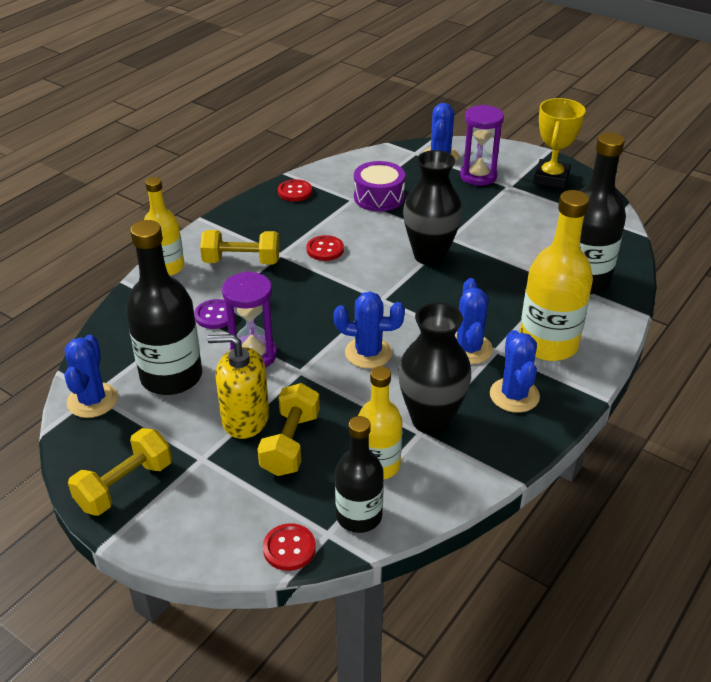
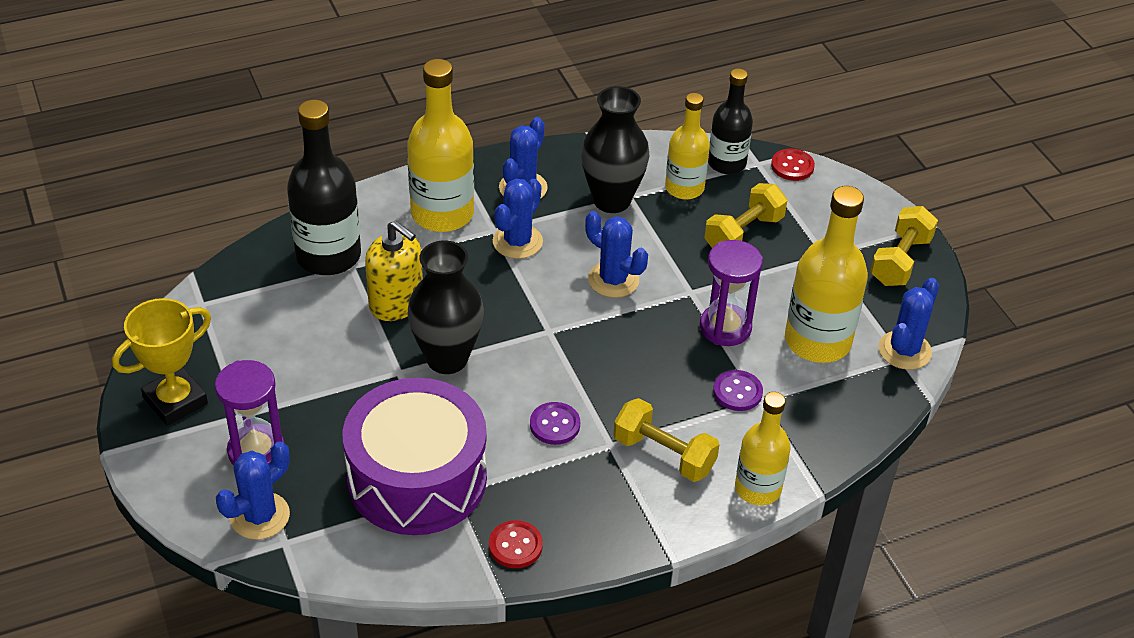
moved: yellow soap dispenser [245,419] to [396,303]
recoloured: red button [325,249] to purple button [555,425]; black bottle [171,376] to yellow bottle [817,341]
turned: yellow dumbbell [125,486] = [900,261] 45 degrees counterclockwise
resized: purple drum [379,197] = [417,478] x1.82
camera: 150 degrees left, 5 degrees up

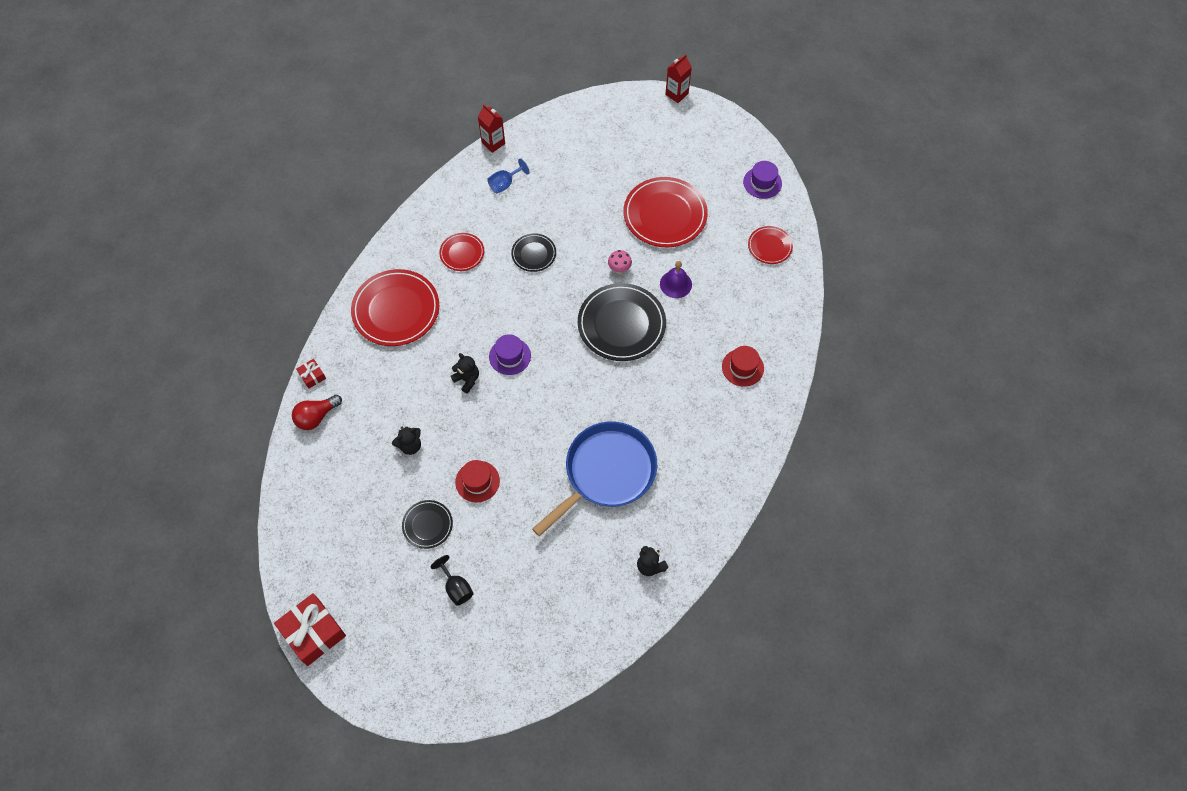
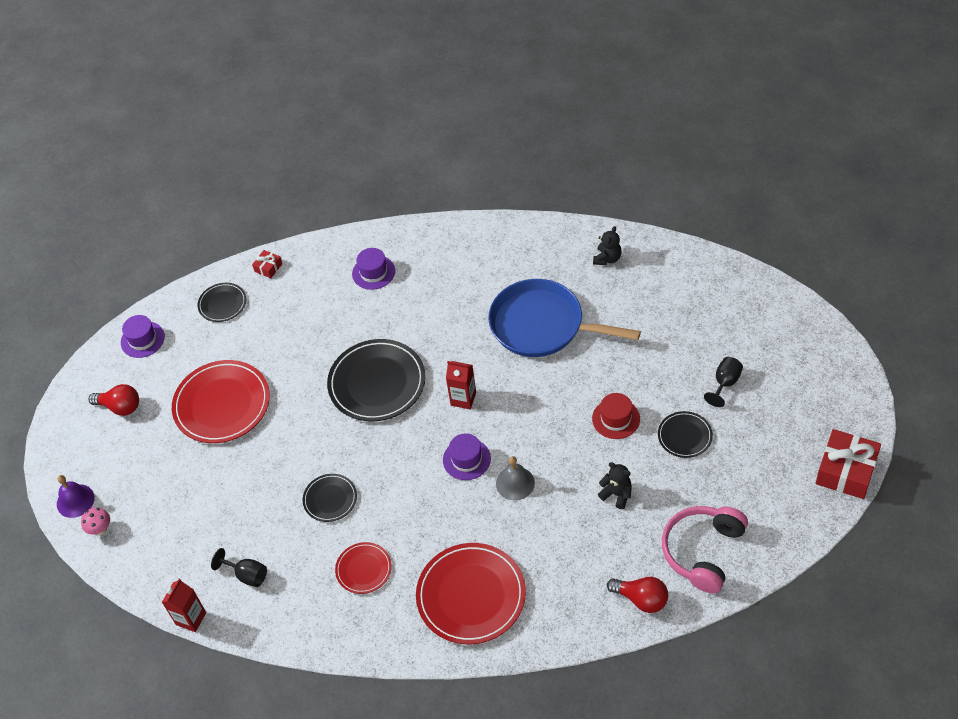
added: red light bulb [120,407]; pink headphones [702,551]
moved: purple bell [675,284] to [75,500]; pink mushroom [619,269] to [101,529]; red gift [312,376] to [268,267]; red carton [676,94] to [463,399]
replaced: black teddy bear [467,380] to grey bell [515,483]
recoloured: red plate [770,246] to black plate [222,304]; blue goblet [505,184] to black goblet [247,575]; red hat [742,367] to purple hat [373,272]
camera: 110 degrees left, 10 degrees down

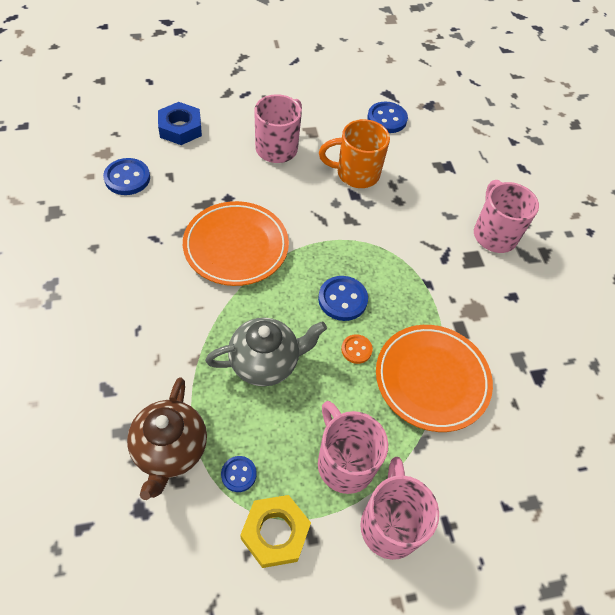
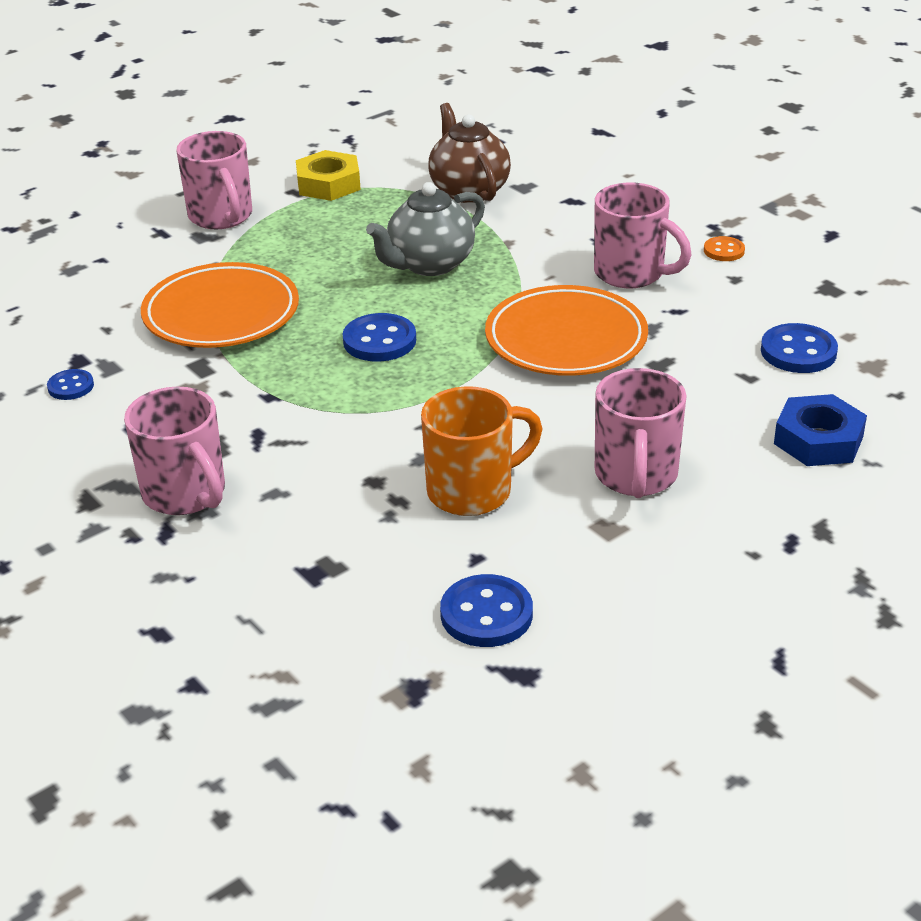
moved: blue button [238,474] to [71,386]; pink mug [344,462] to [631,274]; orange button [356,349] to [724,251]
camera: 160 degrees right, 20 degrees down

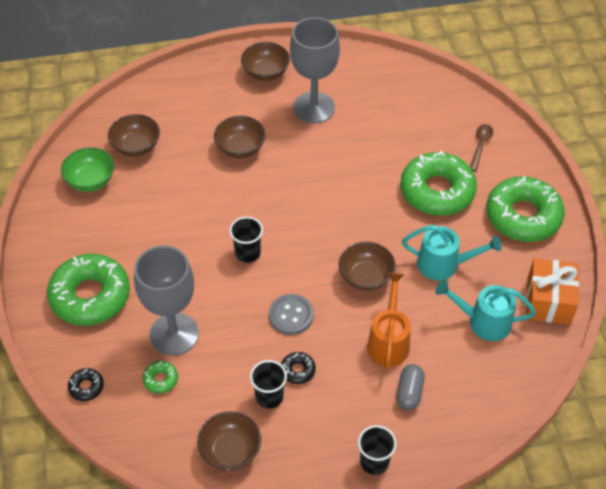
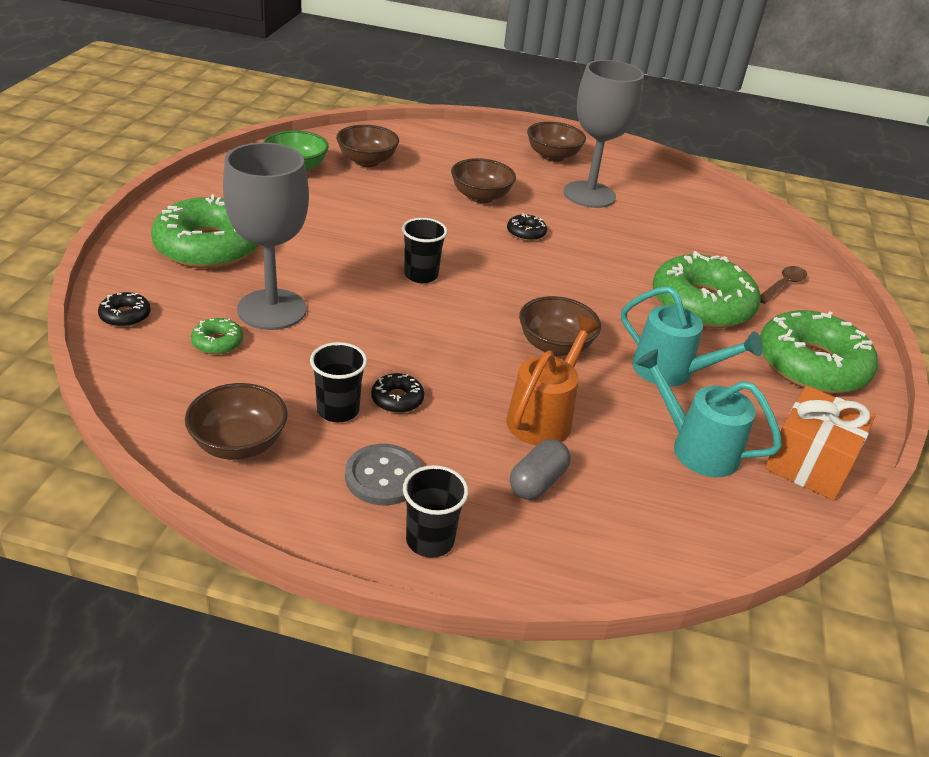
added: black donut [526,233]
moved: grey button [291,315] to [383,476]
camera: 20 degrees right, 15 degrees down

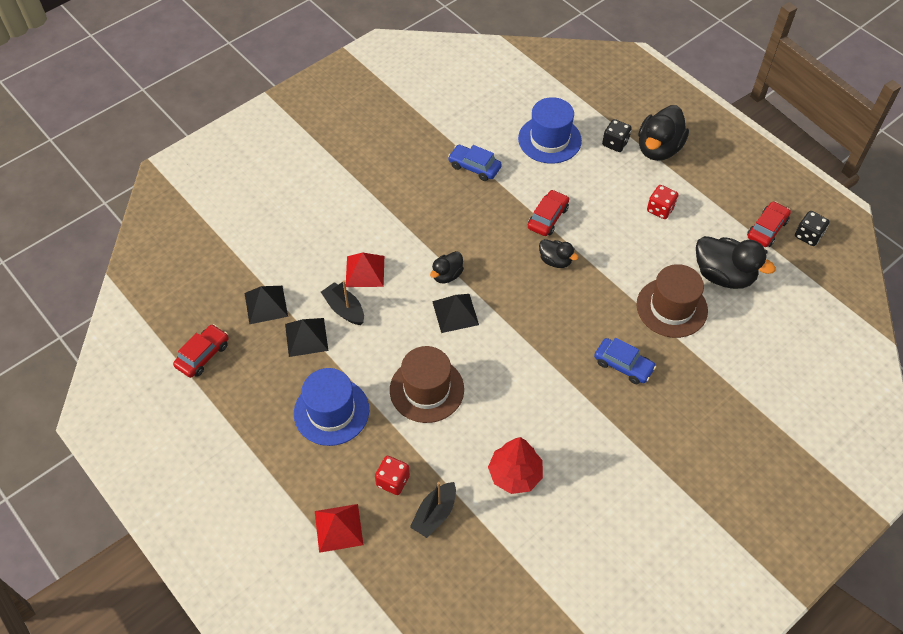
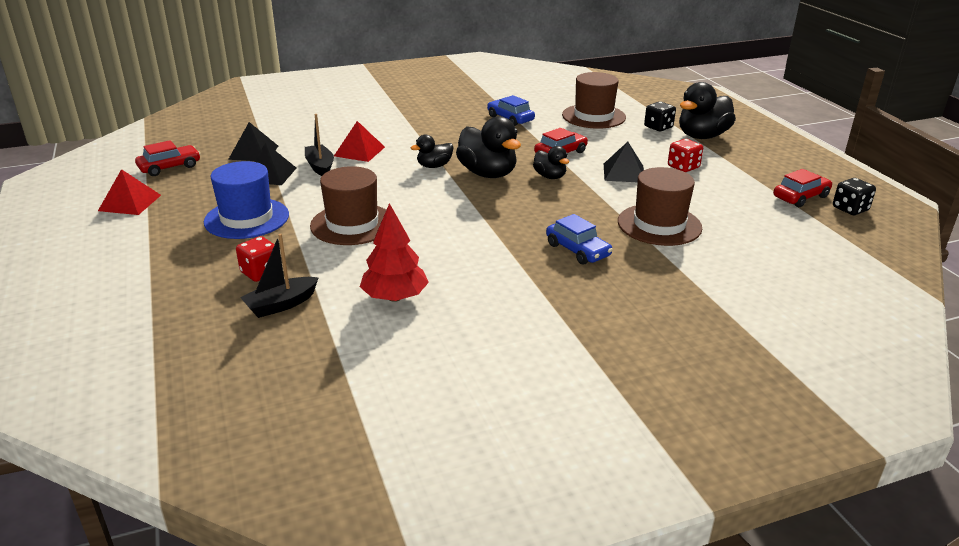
moved: red pyramid [338,527] to [130,202]; black duck [723,275] to [488,174]; black pyramid [455,313] to [624,173]
recoloured: blue hat [549,139] to brown hat [593,116]
camera: 20 degrees right, 25 degrees down

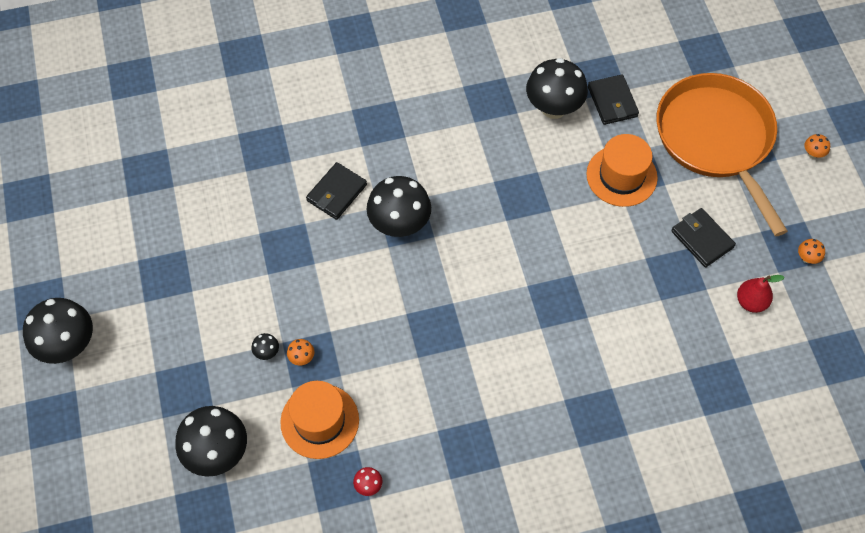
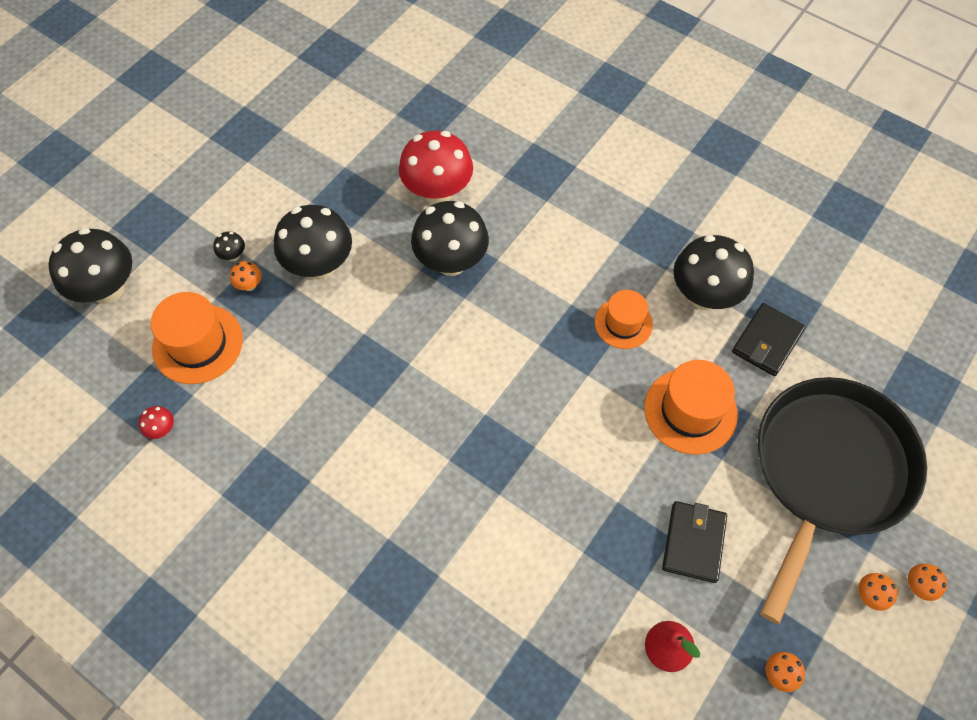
added: orange hat [623,323]; orange mushroom [869,596]
moved: black mushroom [68,345] to [319,266]
replaced: black wallet [337,193] to red mushroom [437,192]
recoloured: orange pan [716,139] to black pan [828,471]
camera: 50 degrees right, 0 degrees up

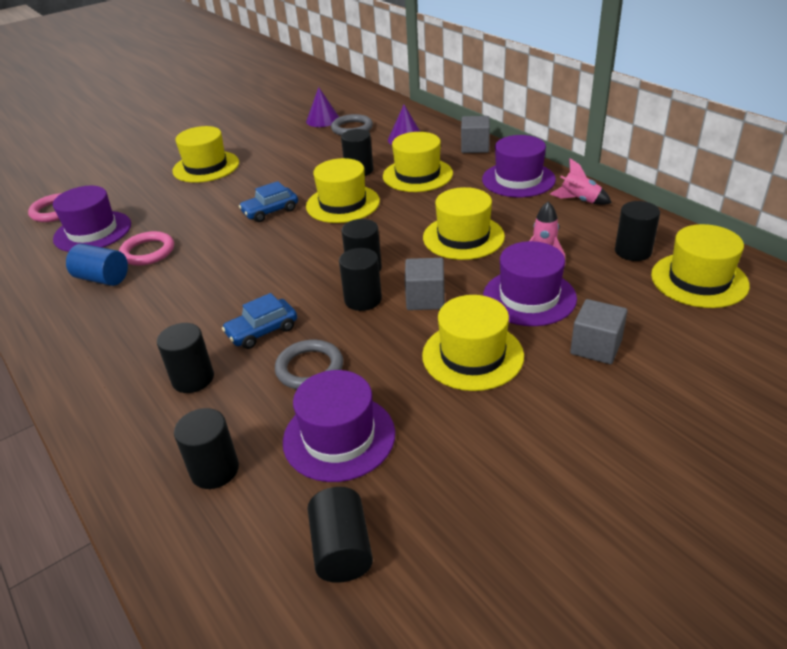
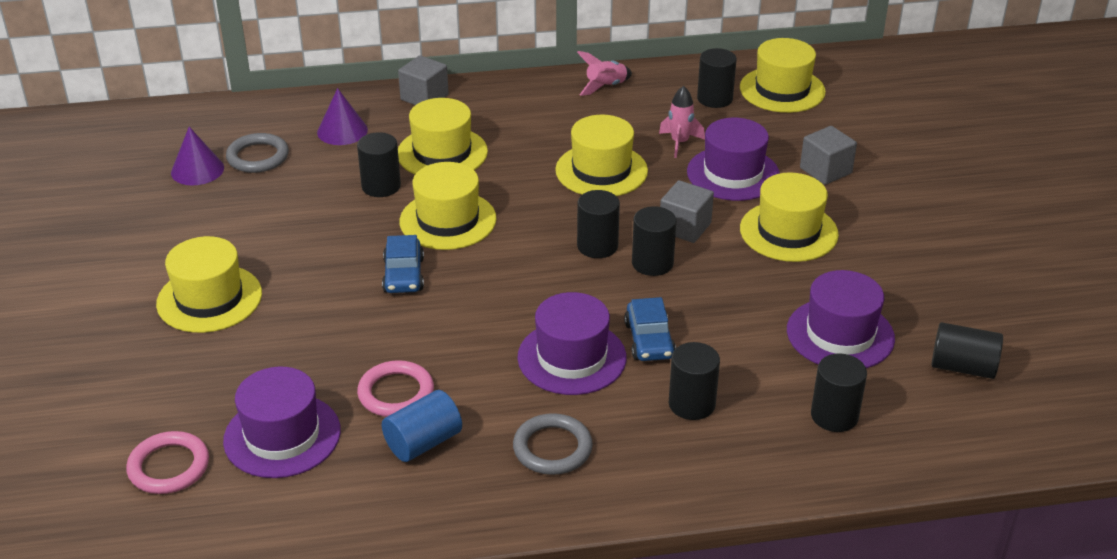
moved: grey ring [309,368] to [552,448]; purple hat [518,179] to [572,357]
camera: 65 degrees left, 0 degrees up

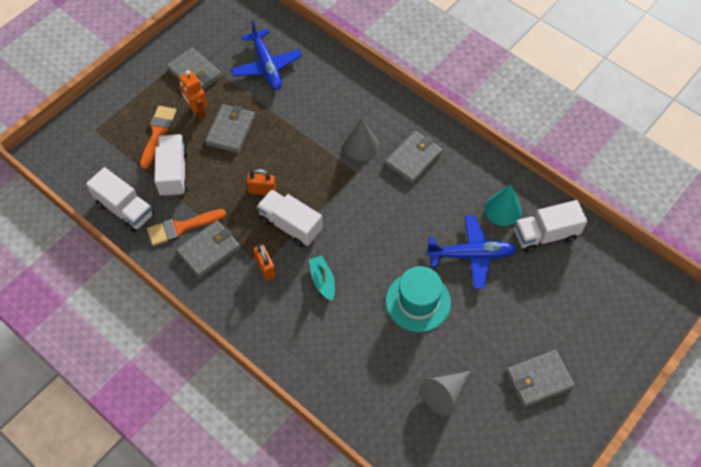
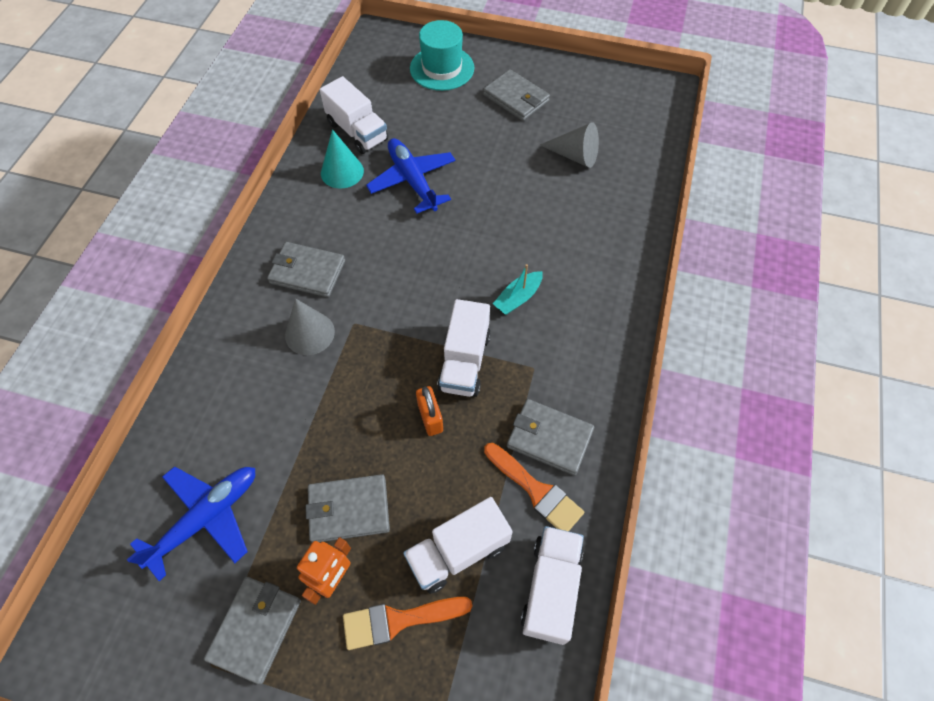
removed: orange padlock [265,268]
moved: turquoise hat [418,302] to [442,68]
camera: 115 degrees left, 0 degrees up

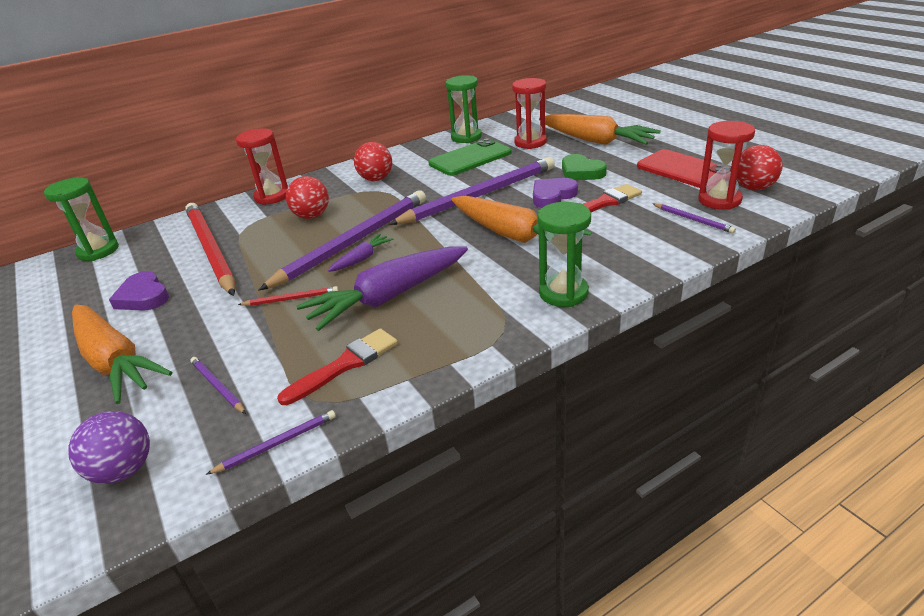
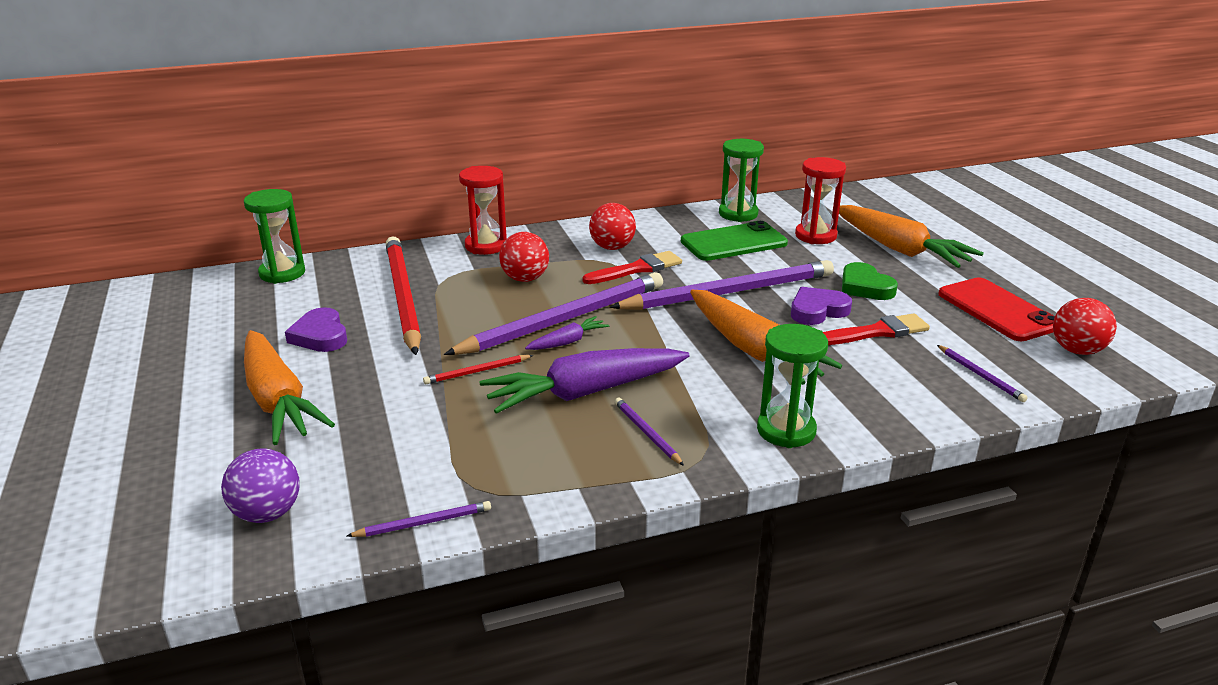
removed: red hourglass [719,200]
moved: red brush [345,365] to [637,269]; purple pencil [217,386] to [646,433]
turned: red pencil [291,299] = [477,372] 150 degrees clockwise
camera: 10 degrees right, 5 degrees down

